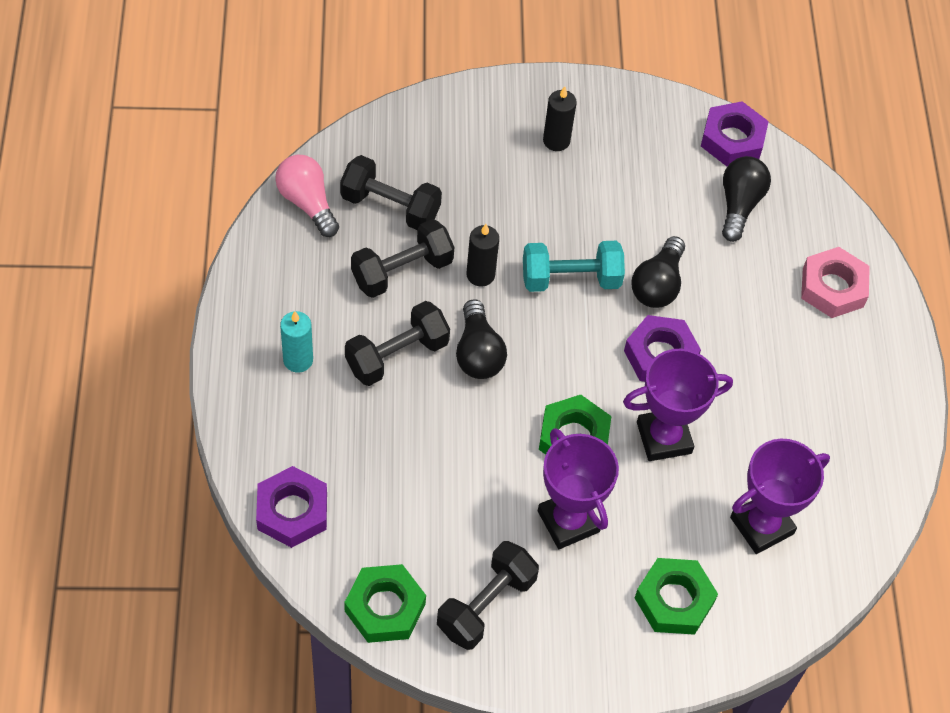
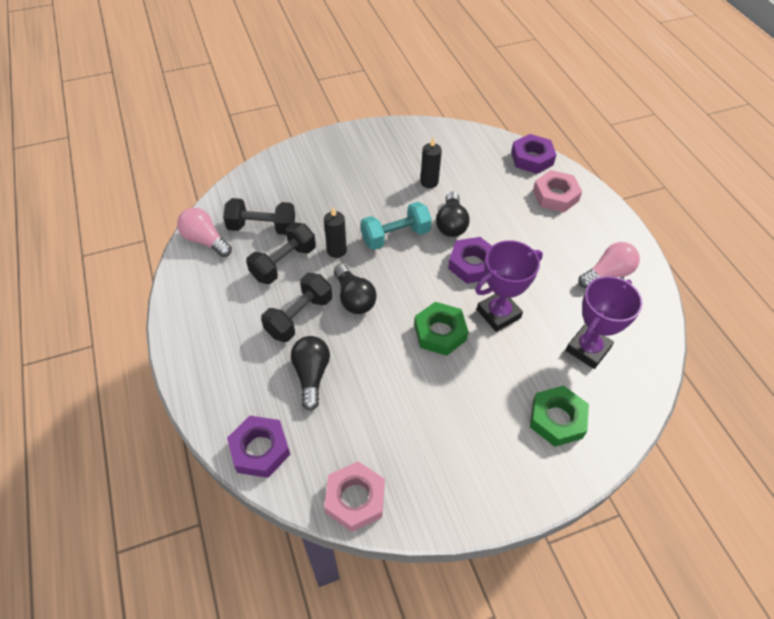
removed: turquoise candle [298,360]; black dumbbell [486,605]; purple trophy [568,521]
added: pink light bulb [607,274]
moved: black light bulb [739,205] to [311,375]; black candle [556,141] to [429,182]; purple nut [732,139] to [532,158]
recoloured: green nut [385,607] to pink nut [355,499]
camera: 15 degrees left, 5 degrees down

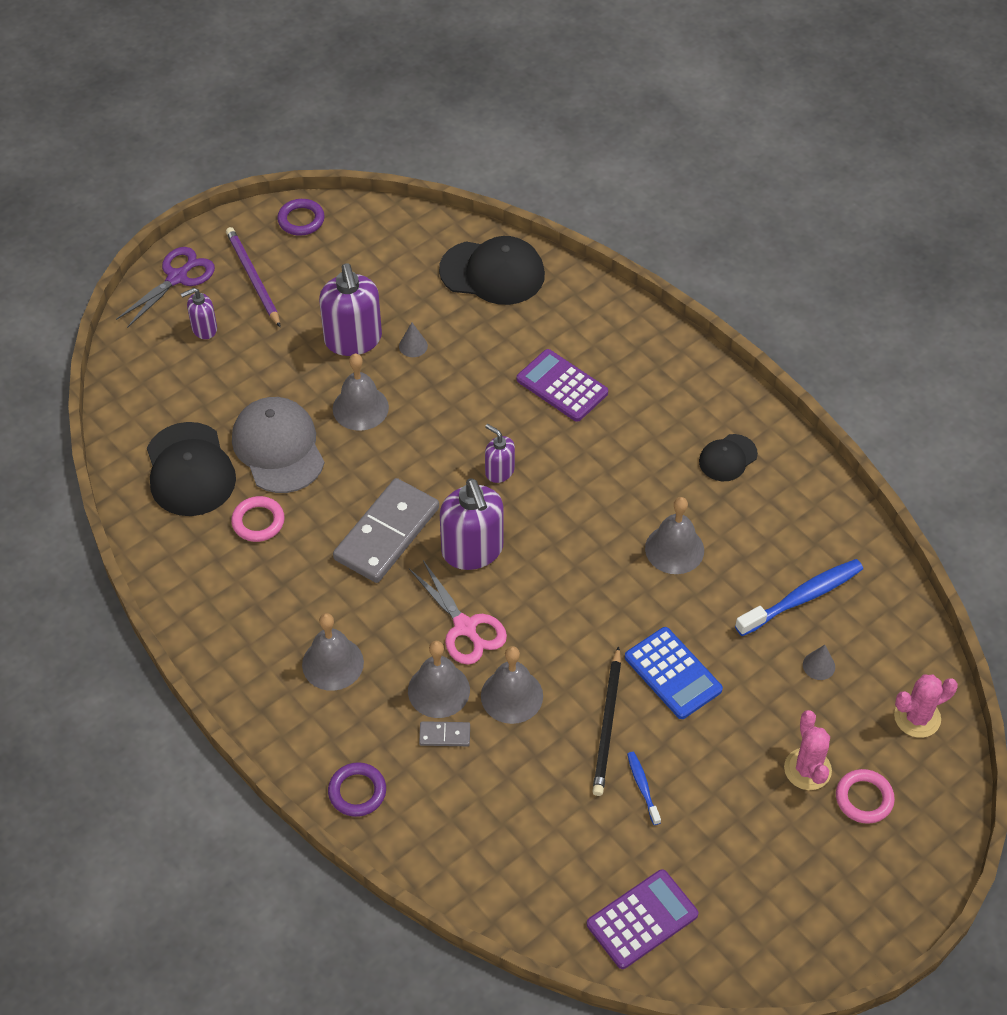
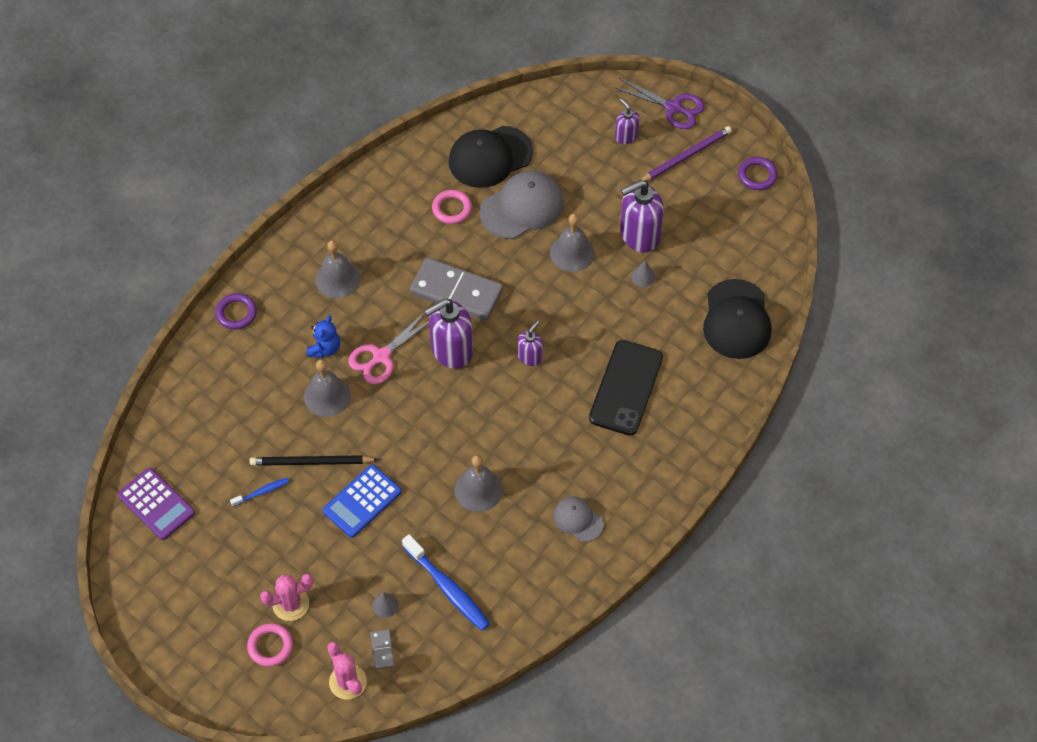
moved: grey domino [444,735] to [382,650]
replaced: grey bell [438,690] to blue teddy bear [325,348]; purple calculator [562,386] to black phone [626,388]
recoloured: black cap [728,458] to grey cap [578,519]
camera: 80 degrees right, 5 degrees up

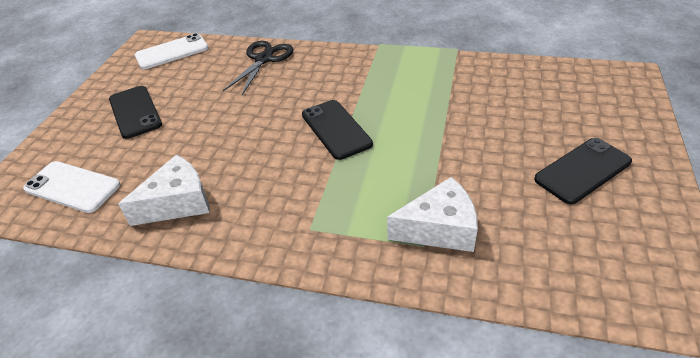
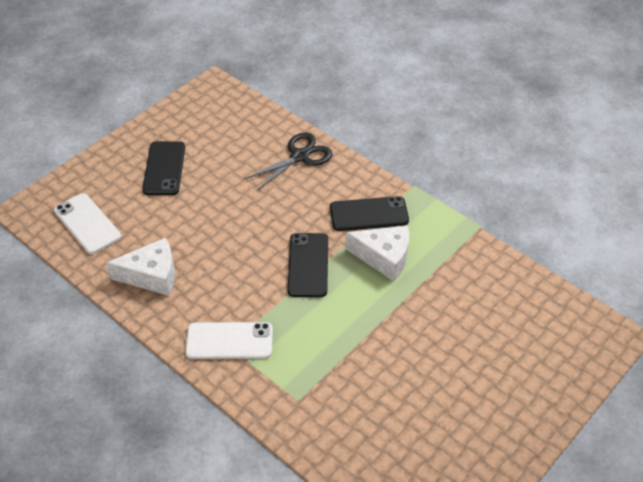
moved: white phone [172,52] to [229,341]; black phone [582,170] to [369,214]; white cheese [439,229] to [384,258]
camera: 25 degrees right, 5 degrees up

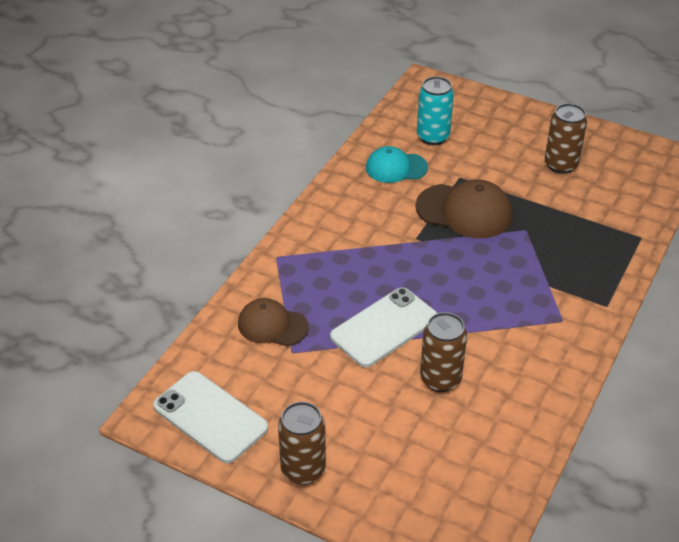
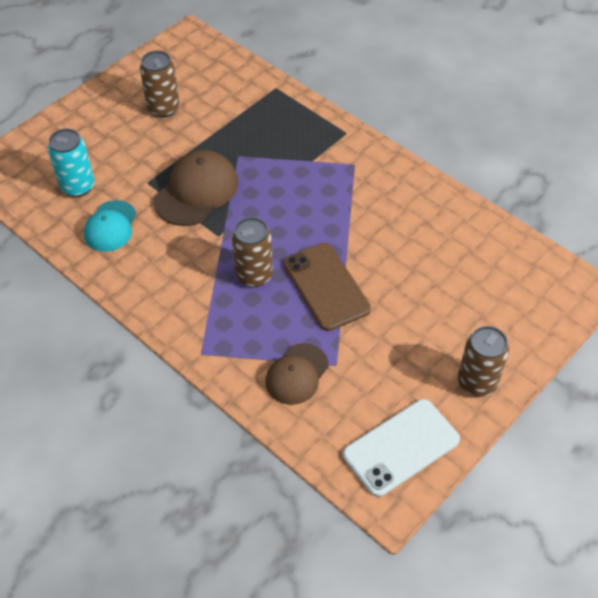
moved: brown can [440,379] to [254,275]
recoloured: white phone [384,327] to brown phone [326,286]
camera: 75 degrees left, 10 degrees up

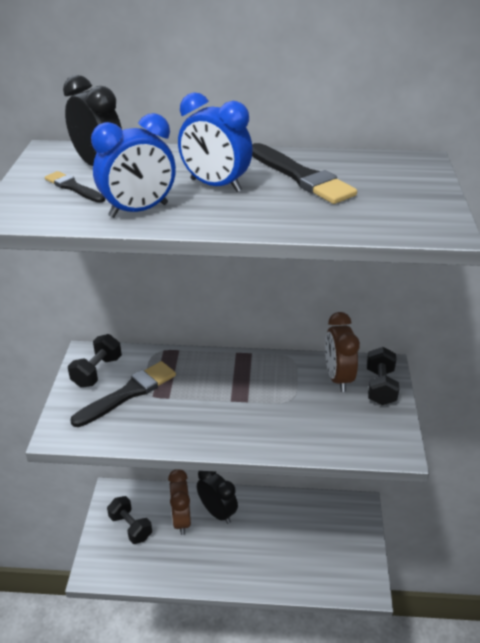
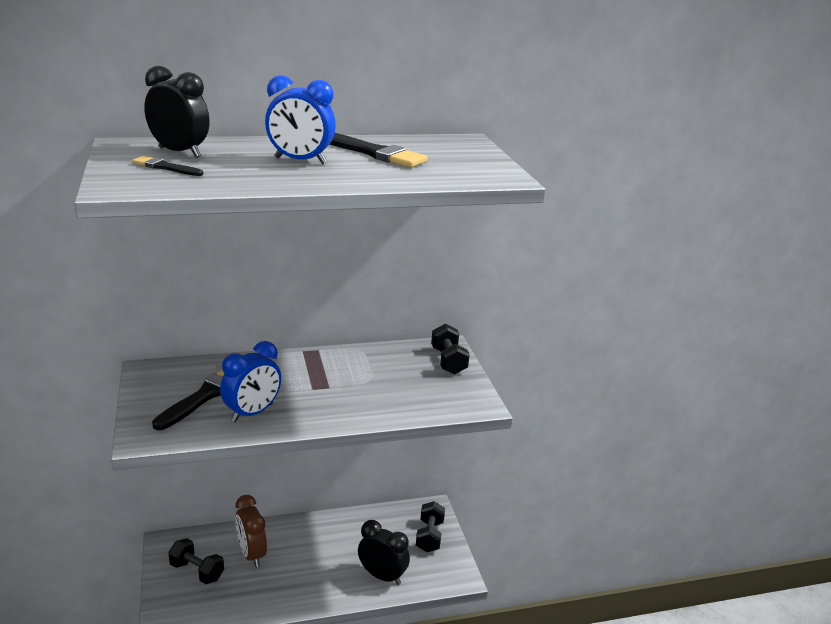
removed: brown clock [338,378]
moved: blue clock [139,210] to [252,413]; black clock [217,512] to [382,576]; black dumbbell [97,372] to [429,536]
camera: 20 degrees left, 10 degrees down

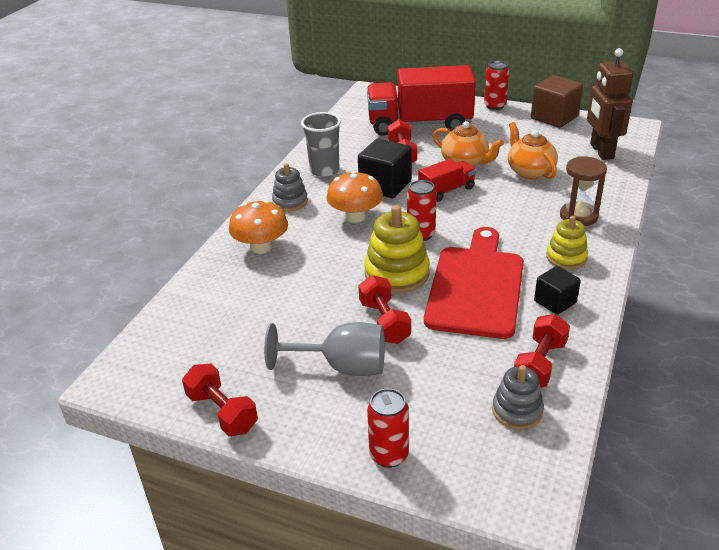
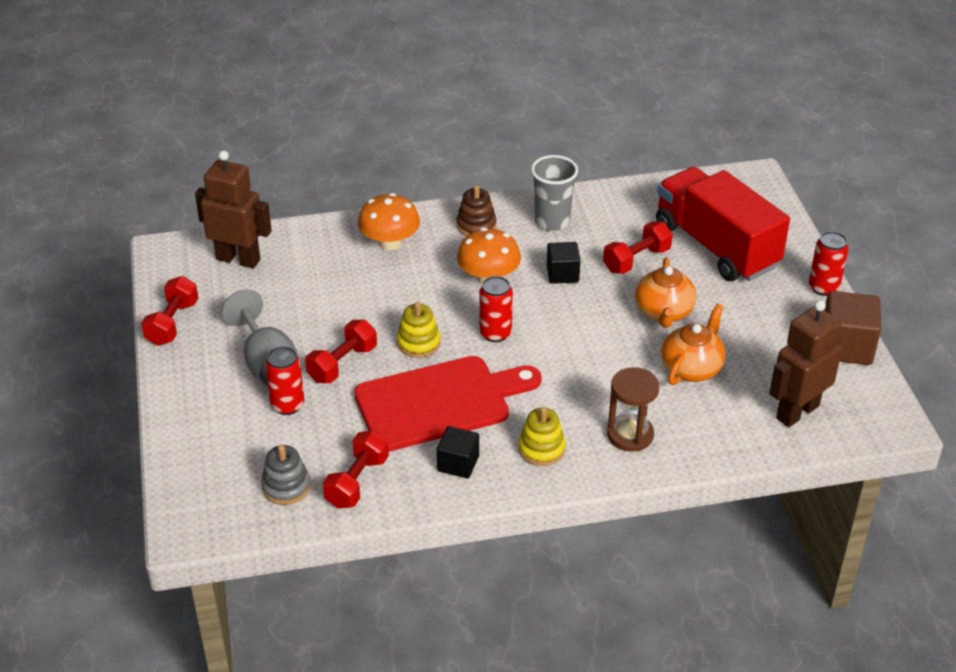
removed: red truck [446,191]
added: brown robot [238,259]
moved: red can [389,455] to [287,405]
recoloured: grey stacking toy [290,202] to brown stacking toy [476,225]
turned: red dumbbell [539,364] = [357,482] 60 degrees counterclockwise
resized: yellow stacking toy [397,273] = [418,343] x0.63; black cube [385,185] = [562,274] x0.62
camera: 55 degrees right, 5 degrees up

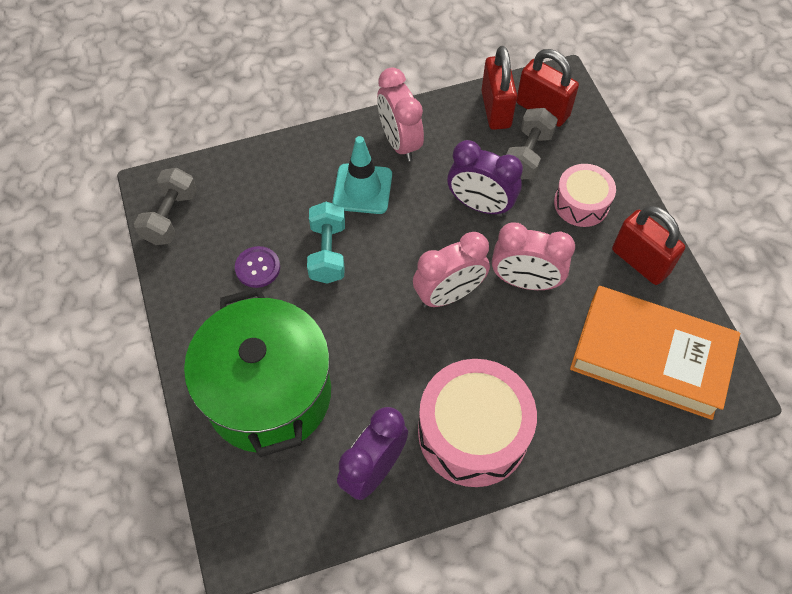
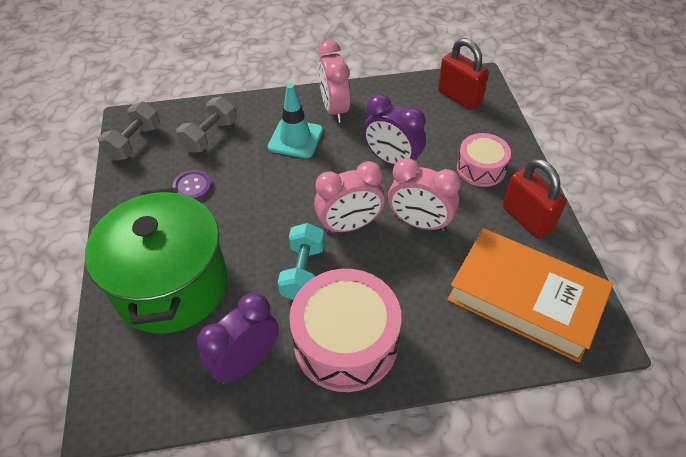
removed: red padlock [496,109]
moved: grey dumbbell [527,155] to [210,136]; turquoise dumbbell [328,252] to [303,272]
camera: 10 degrees right, 10 degrees down

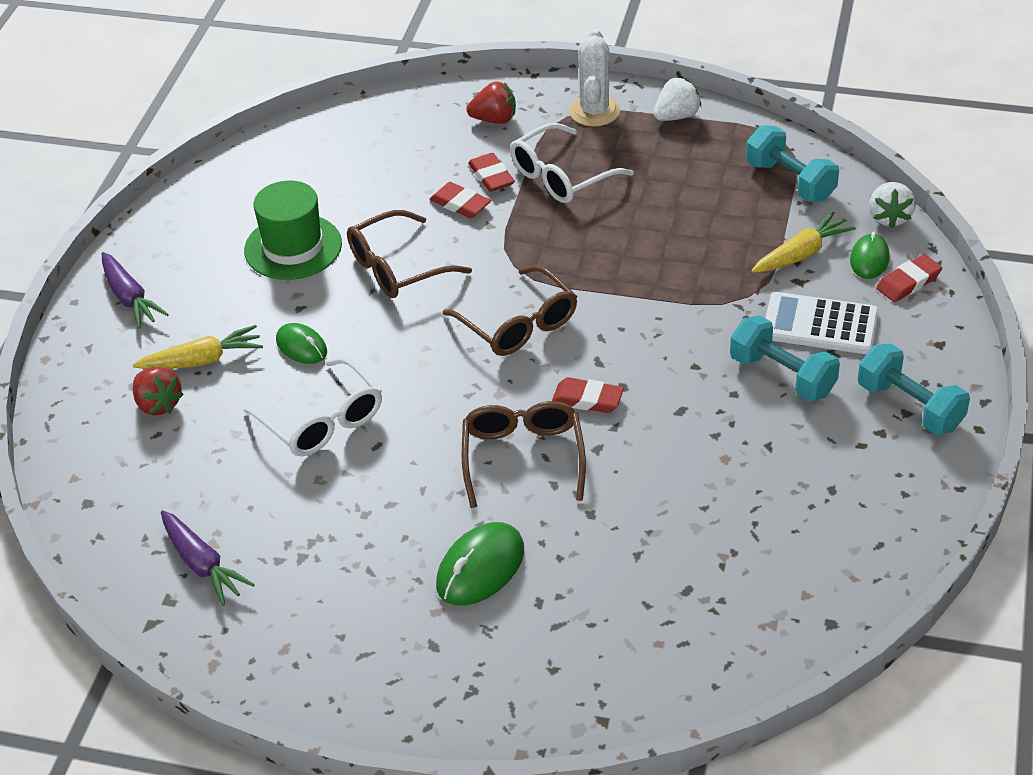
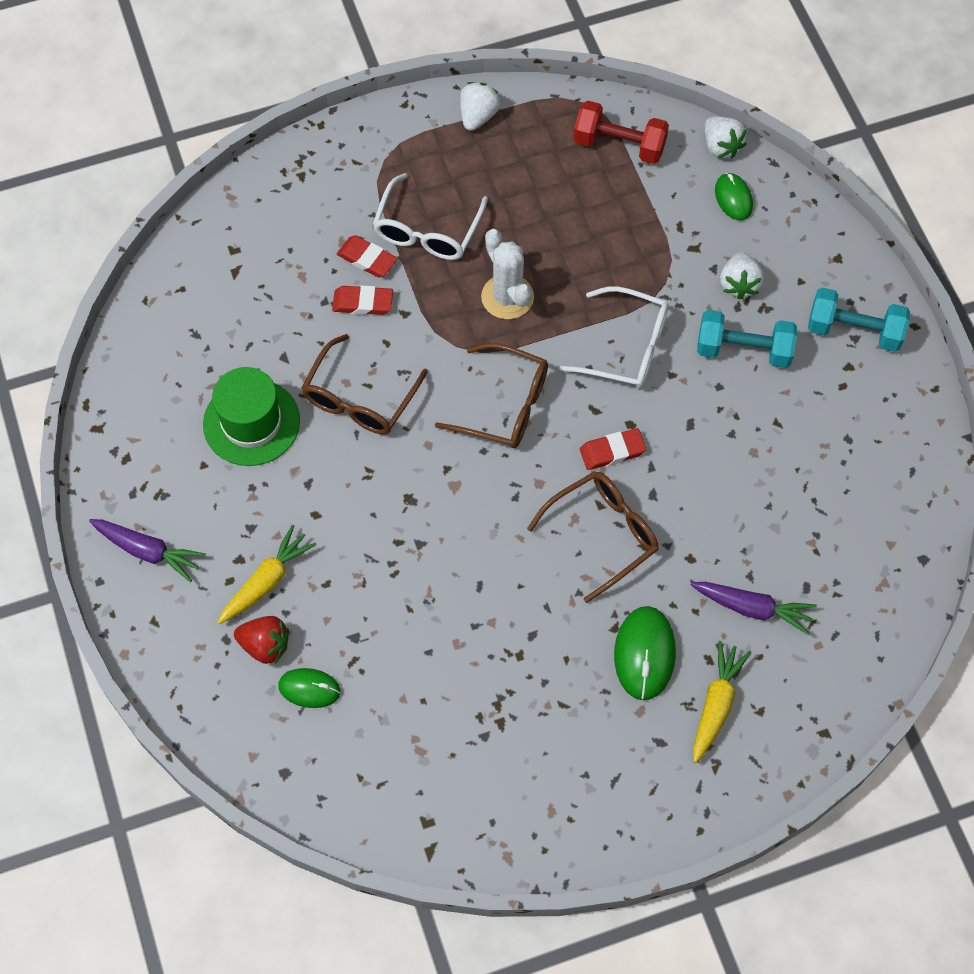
removed: red strawberry [494,119]; red eraser [908,282]
moved: green mouse [301,346] to [309,689]; white cactus [594,111] to [507,297]; white glasses [322,421] to [626,347]; purple carrot [202,564] to [752,608]; yellow carrot [801,254] to [716,705]
replaced: white calculator [820,324] to white strawberry [739,284]
recoloured: turquoise dumbbell [790,181] to red dumbbell [619,145]
turned: brown glasses [523,457] = [602,534] 90 degrees clockwise
camera: 35 degrees left, 20 degrees up

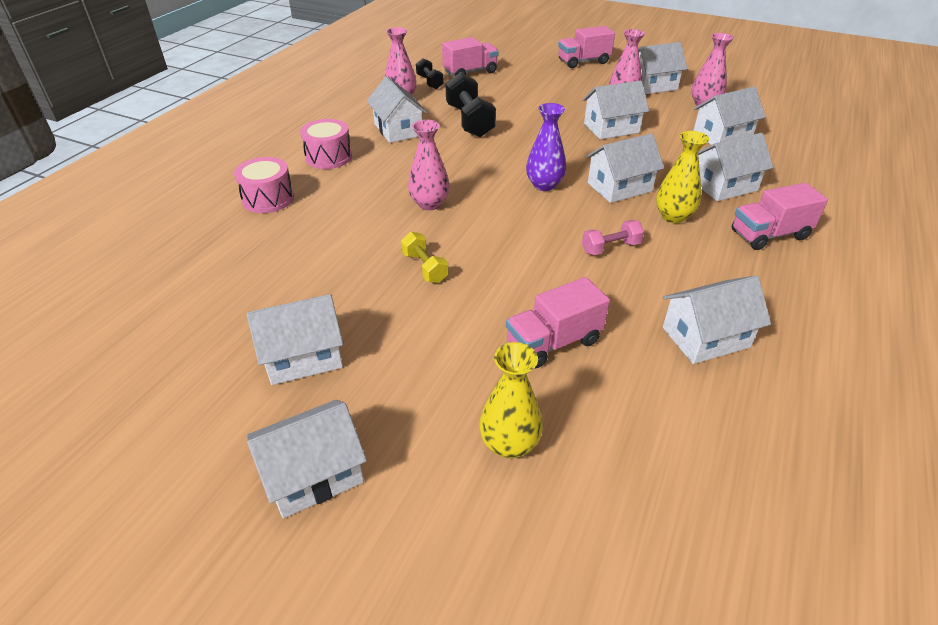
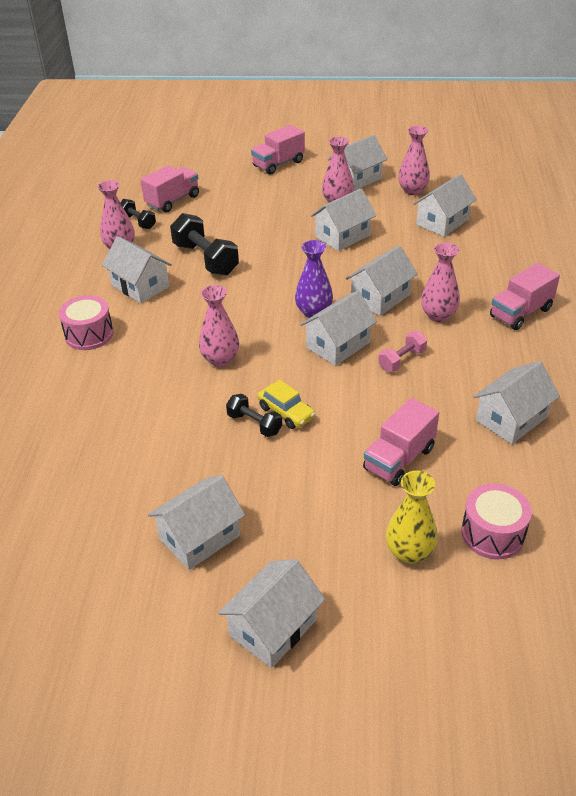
added: yellow car [286,412]
moved: white house [724,186] to [338,345]; pink drum [268,199] to [492,533]
recoloured: yellow dumbbell [424,267] to black dumbbell [254,424]; yellow vase [673,216] to pink vase [438,315]
camera: 20 degrees left, 0 degrees up

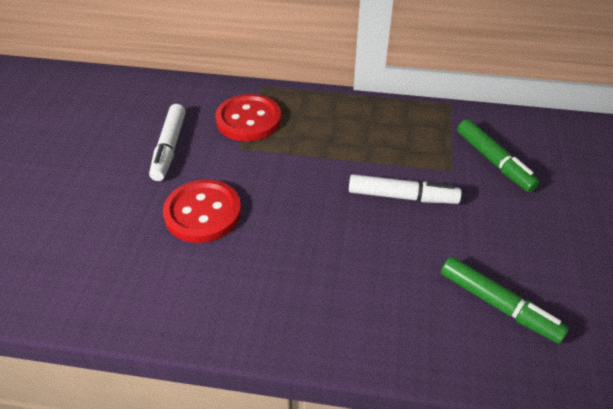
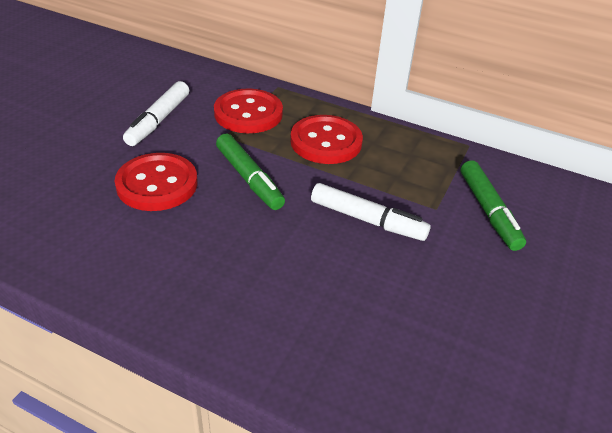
added: red button [326,142]
moved: green marker [498,305] to [249,178]
camera: 15 degrees right, 5 degrees down

